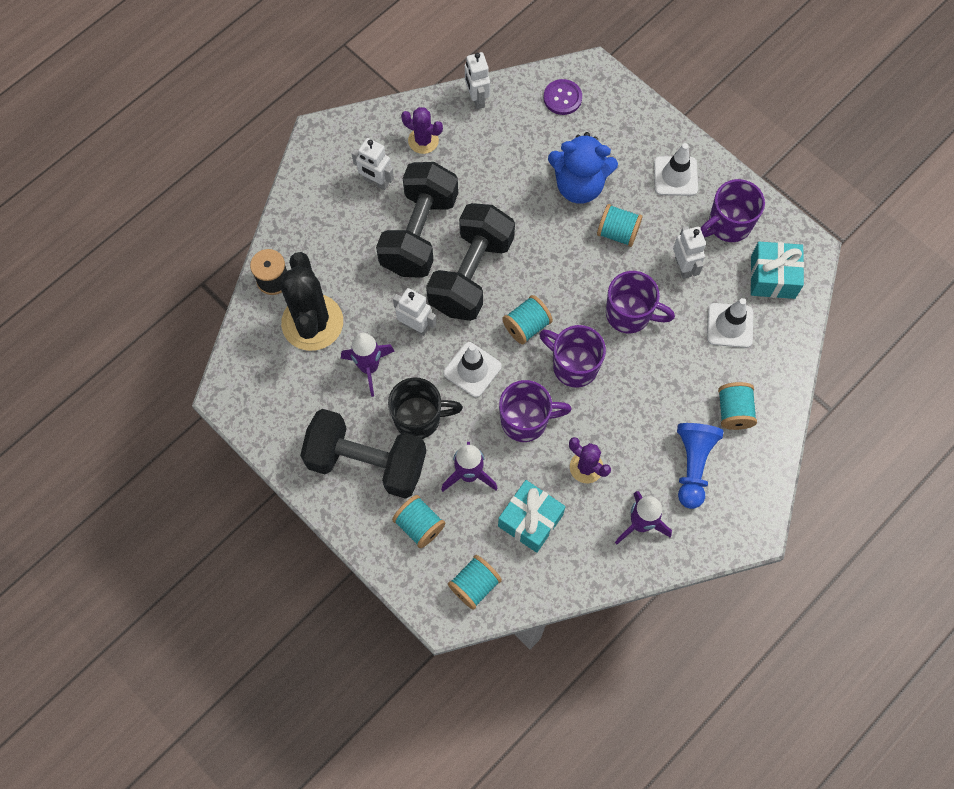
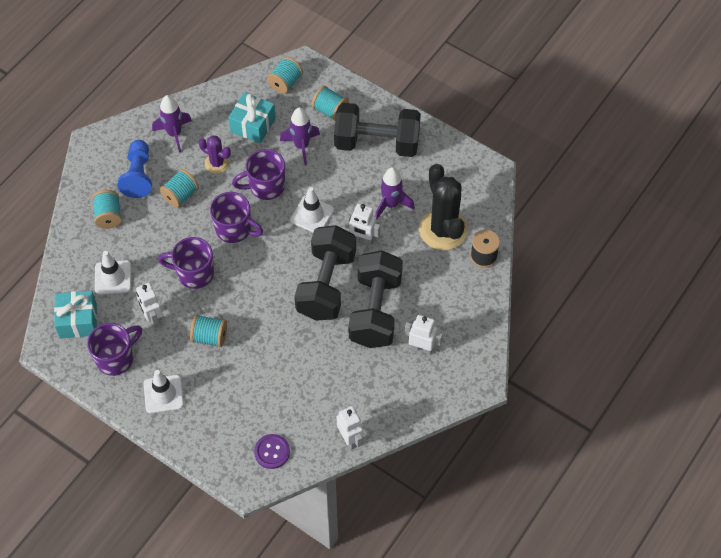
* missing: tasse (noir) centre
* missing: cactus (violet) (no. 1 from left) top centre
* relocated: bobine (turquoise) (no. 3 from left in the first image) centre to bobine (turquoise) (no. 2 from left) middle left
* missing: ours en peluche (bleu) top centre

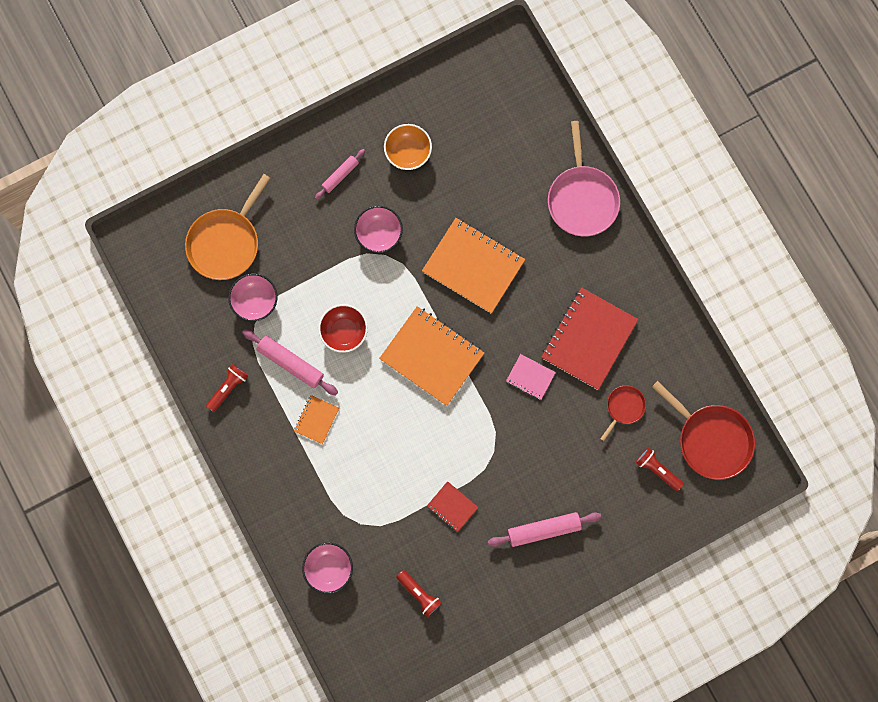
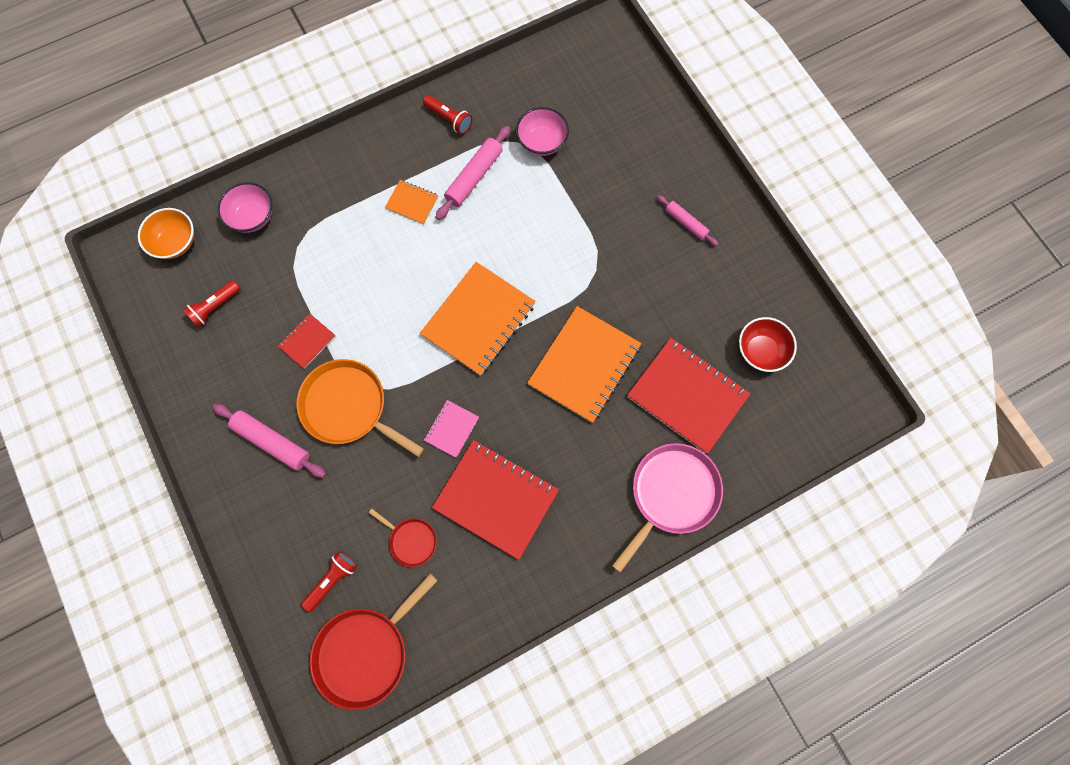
* relocated: poêle (orange) top left to centre
* relocated: bol (rouge) centre to middle right
* missing: bol (rose) (no. 3 from left) top centre
* relocated: bol (orange) top centre to top left
* spun: rouleau à pâtisserie (rose) (no. 3 from left in the first image) bottom centre = middle left 45 degrees counterclockwise
* spun: poêle (rose) top centre = centre 135 degrees clockwise
* appeared: carnet (rouge) (no. 3 from left) centre

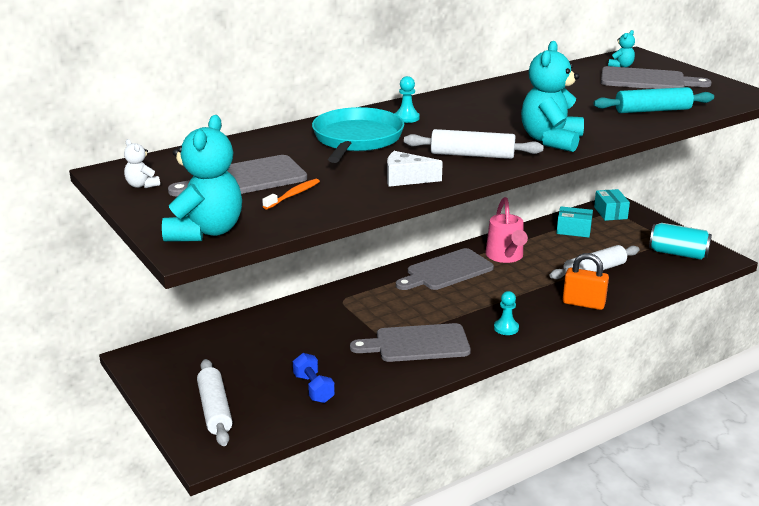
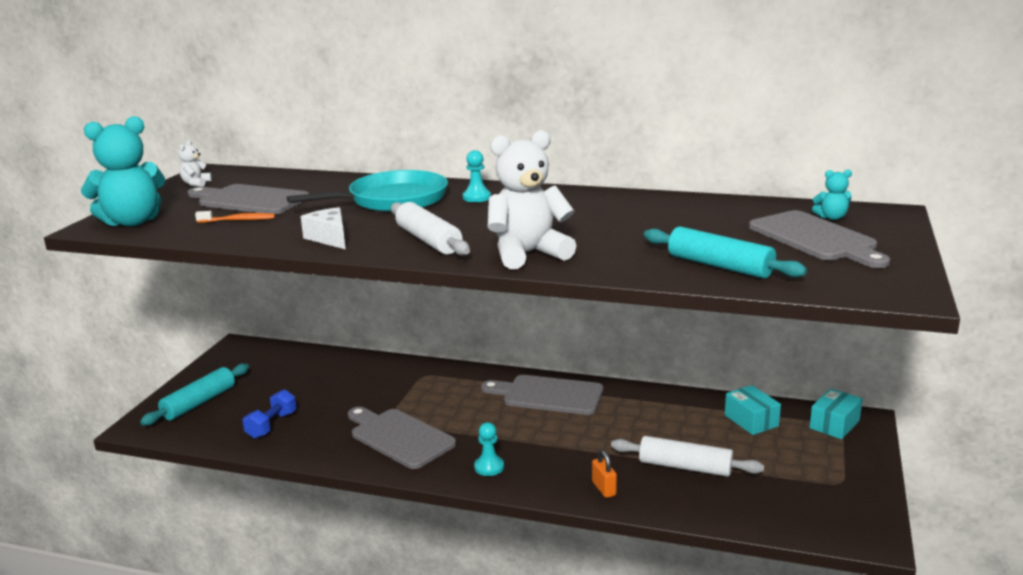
* colour: rouleau à pâtisserie (blanc) (no. 1 from left) bottom left to rouleau à pâtisserie (turquoise) (no. 1 from left) bottom left
* missing: arrosoir (rose) middle right
* colour: ours en peluche (turquoise) (no. 2 from left) top right to ours en peluche (blanc) (no. 2 from left) centre
* size: cadenas (orange) middle right = bottom centre x0.60
* missing: canette (turquoise) middle right

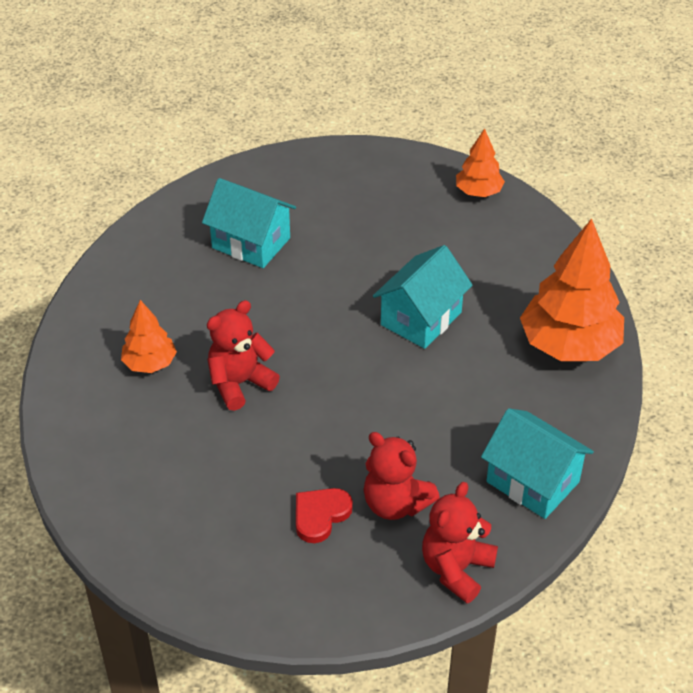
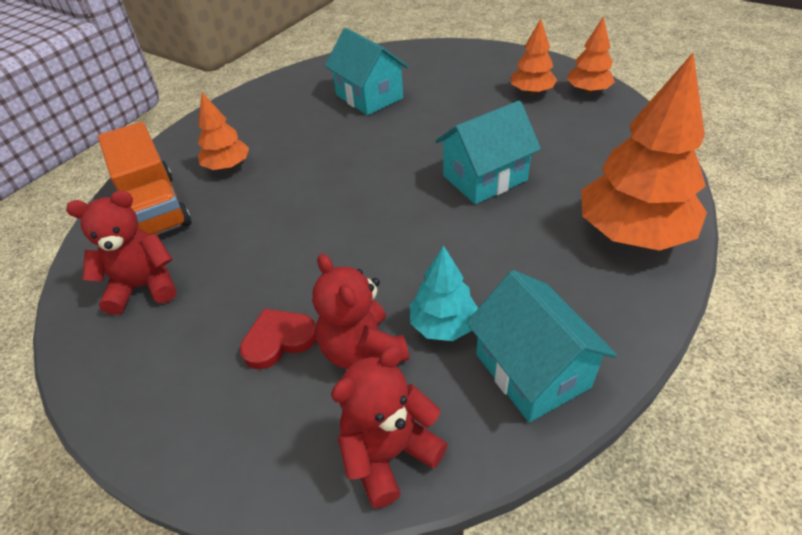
* relocated: ours en peluche (rouge) (no. 1 from left) centre to middle left
* appeared: camion (orange) top left
* appeared: arbre (turquoise) centre
* appeared: arbre (orange) (no. 2 from left) top centre

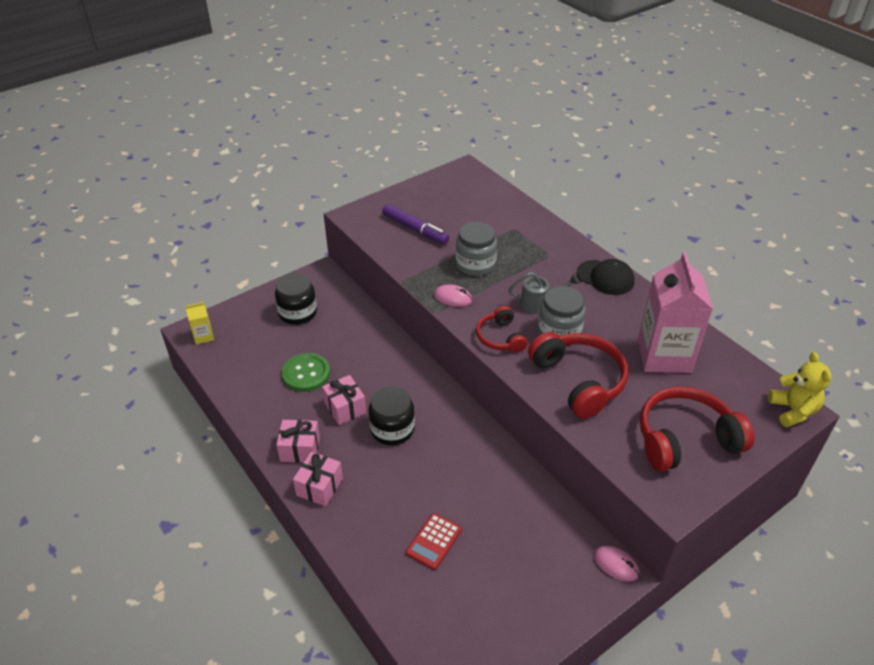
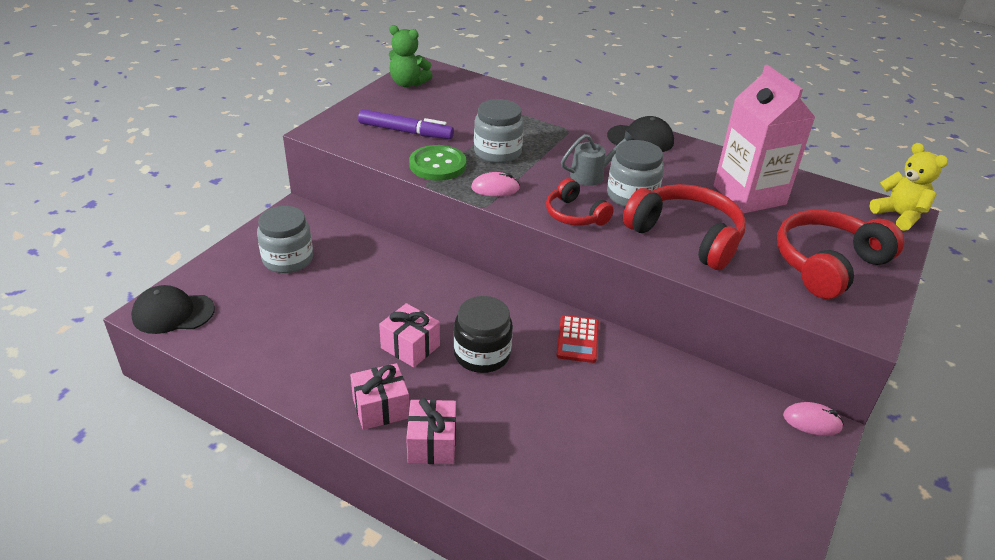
* exchanged: brique de lait (jaune) middle left to casquette (noir) (no. 1 from left) middle left
* colour: bocal (noir) (no. 1 from left) centre to bocal (gris) (no. 1 from left) middle left
* relocated: bouton (vert) centre to top centre
* relocated: calculatrice (rouge) bottom centre to centre
* appeared: ours en peluche (vert) top centre

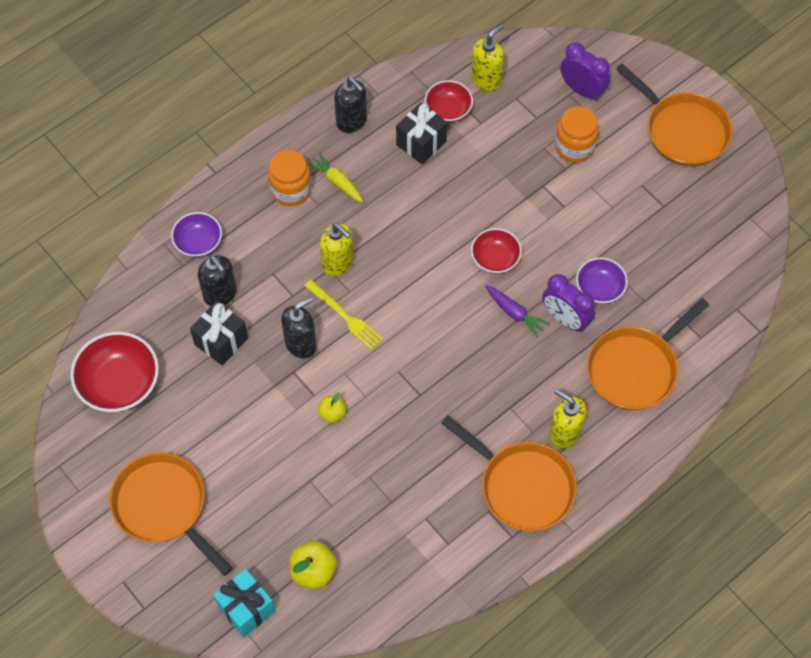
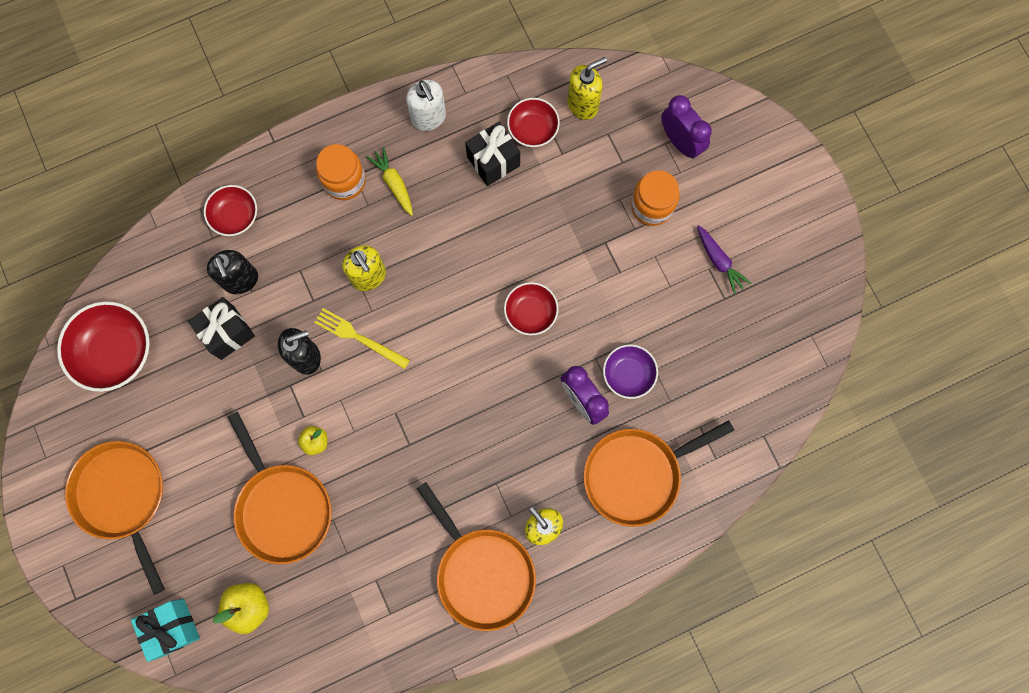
* colour: bol (violet) (no. 1 from left) middle left to bol (rouge) (no. 2 from left) top left
* spun: fourchette (jaune) centre = centre 150 degrees clockwise
* colour: distributeur de savon (noir) (no. 3 from left) top centre to distributeur de savon (blanc) top centre
* relocated: carotte (violet) centre to middle right
* relocated: poêle (orange) (no. 4 from left in the first image) top right to poêle (orange) (no. 2 from left) bottom left

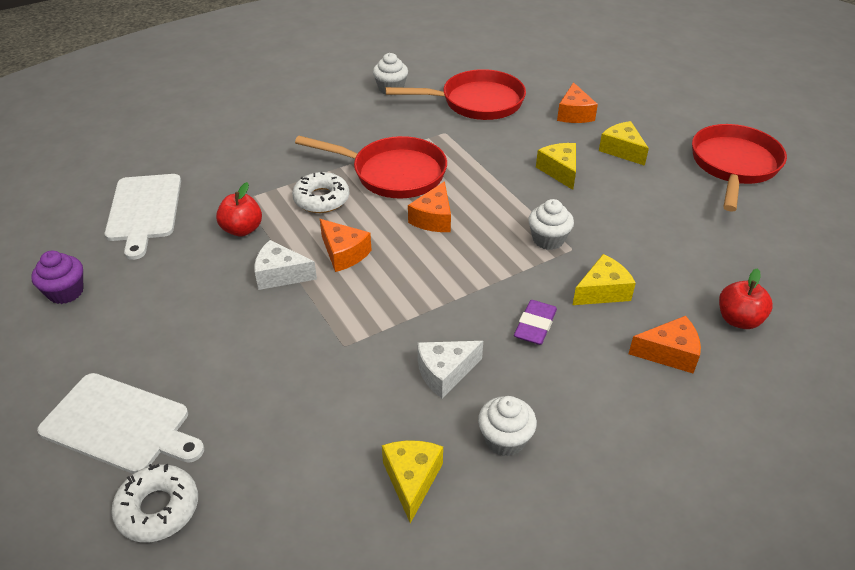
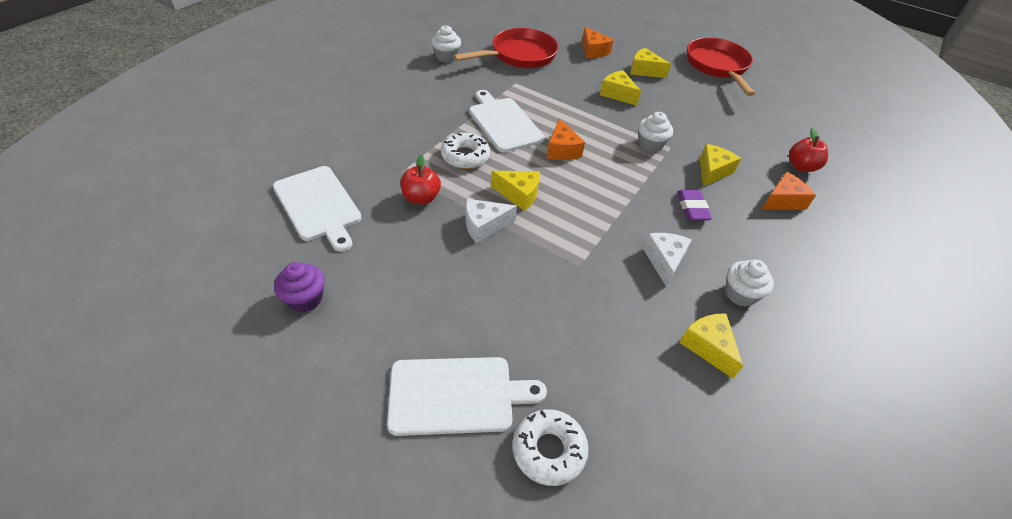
* exchanged: poêle (rouge) (no. 1 from left) top centre to planche à découper (blanc) (no. 3 from left) top centre
* colour: fromage (orange) (no. 1 from left) centre to fromage (jaune) (no. 1 from left) centre
* spun: fromage (blanc) (no. 2 from left) centre = centre 150 degrees clockwise

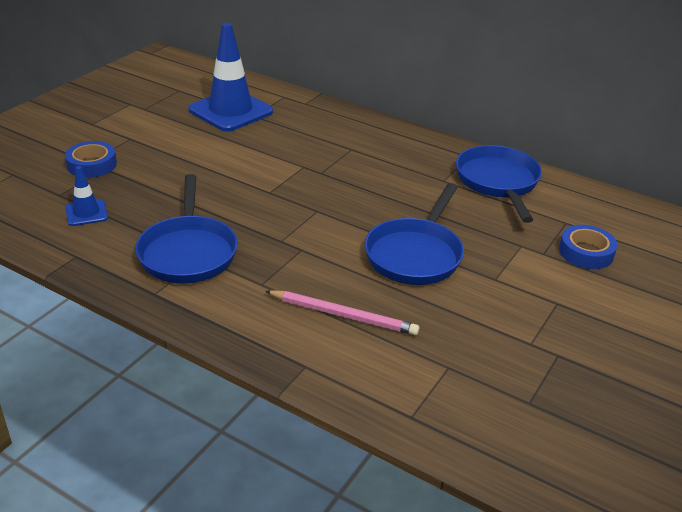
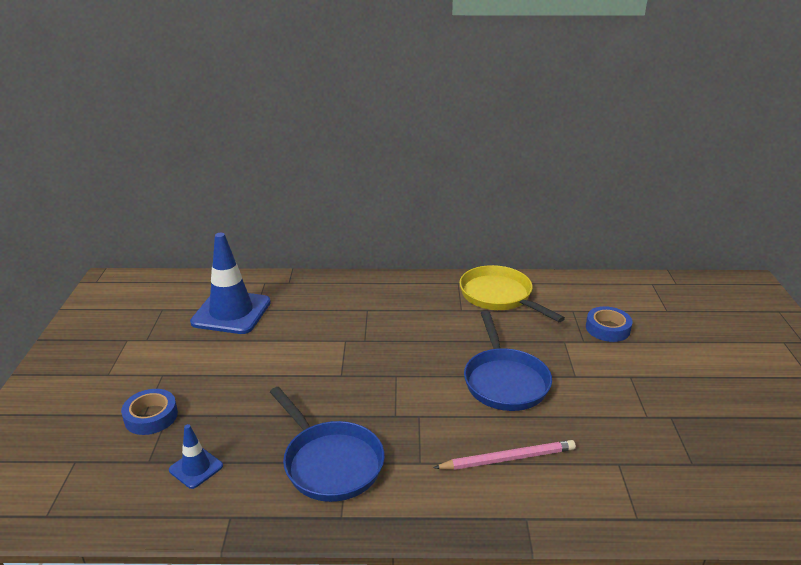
* colour: poêle (bleu) (no. 3 from left) middle right to poêle (jaune) centre

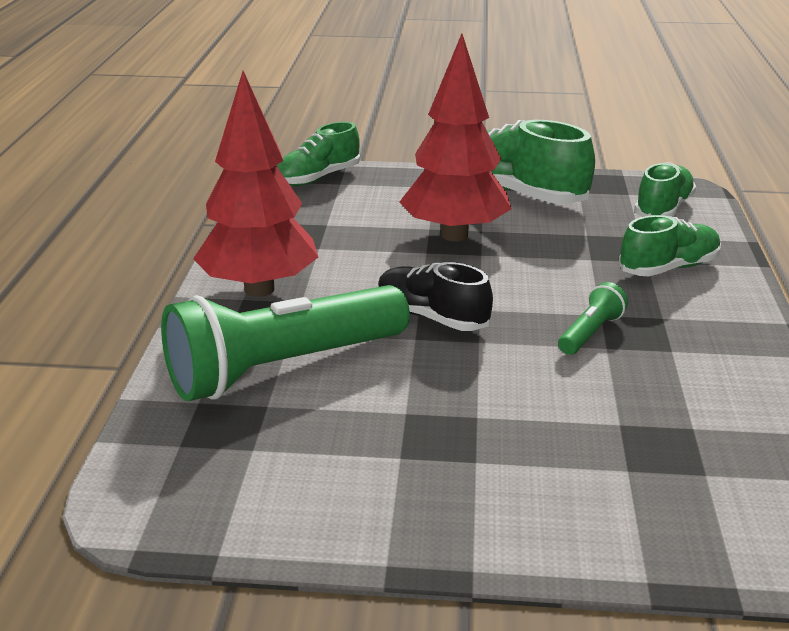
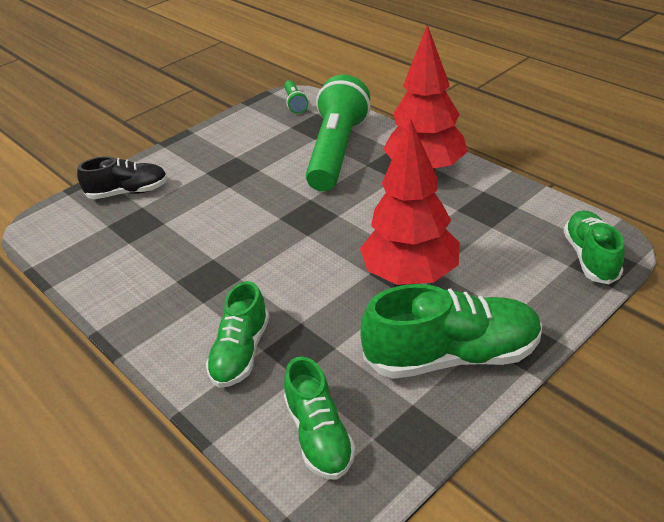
* relocated: chaussure (noir) centre to middle left
* relocated: lampe de poche (vert) (no. 2 from left in the first image) middle right to lampe de poche (vert) (no. 1 from left) top centre

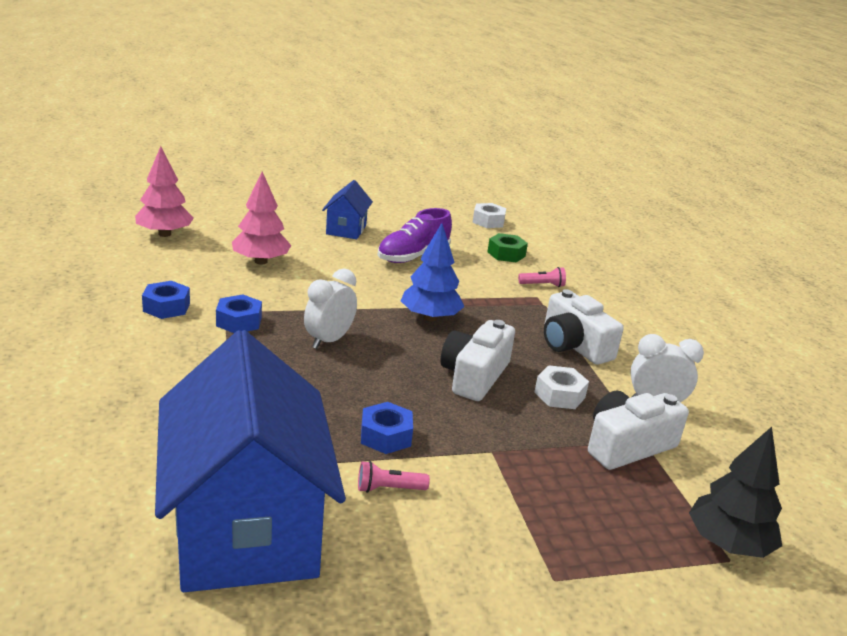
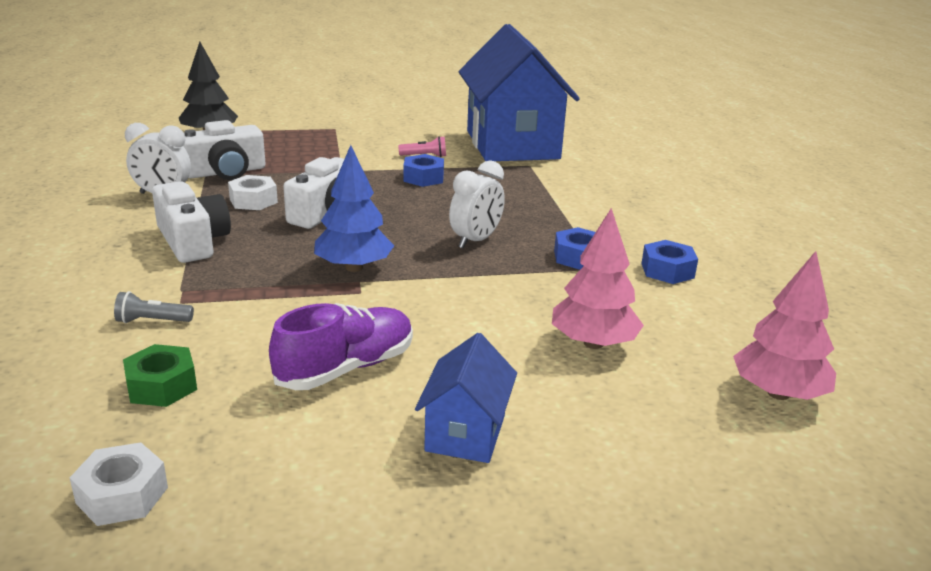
* colour: lampe de poche (rose) (no. 2 from left) centre to lampe de poche (gris) middle left

